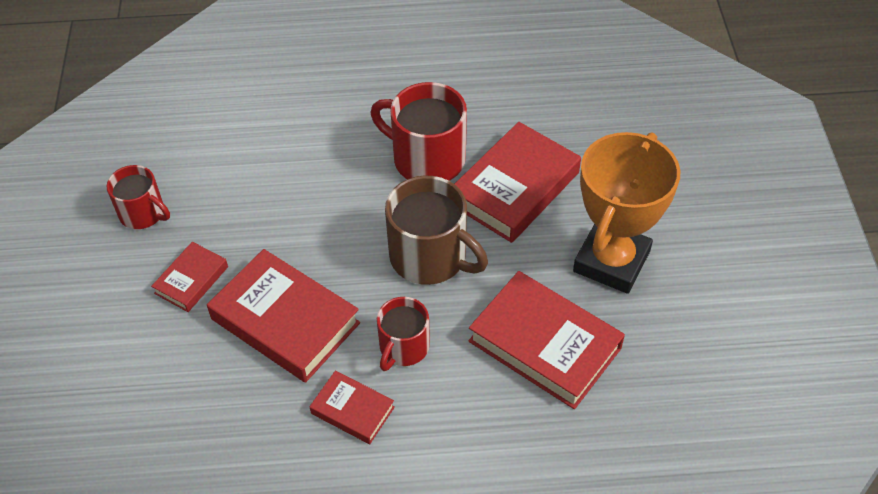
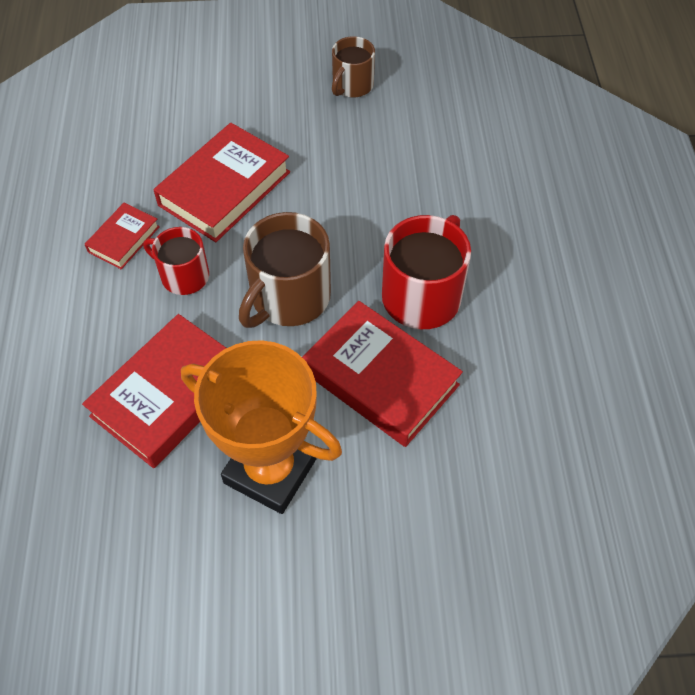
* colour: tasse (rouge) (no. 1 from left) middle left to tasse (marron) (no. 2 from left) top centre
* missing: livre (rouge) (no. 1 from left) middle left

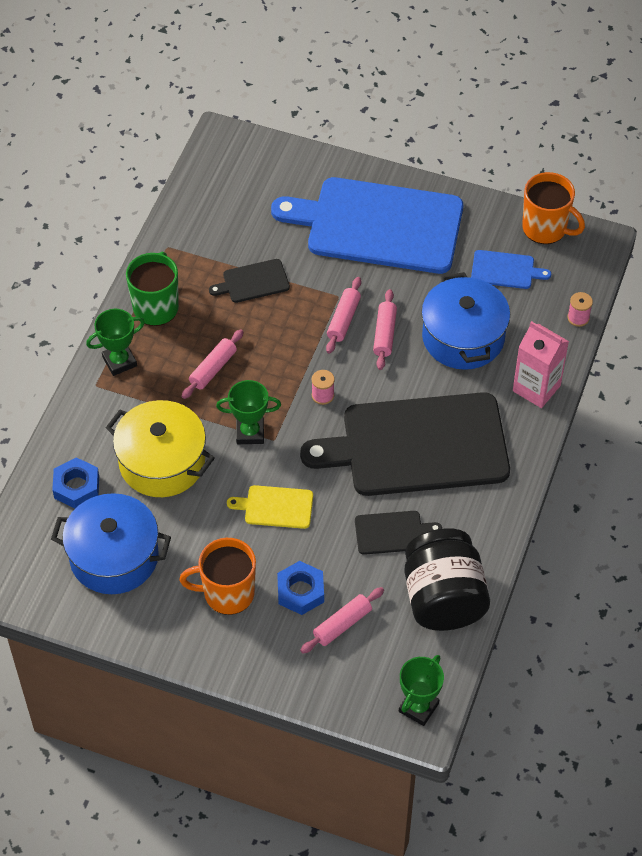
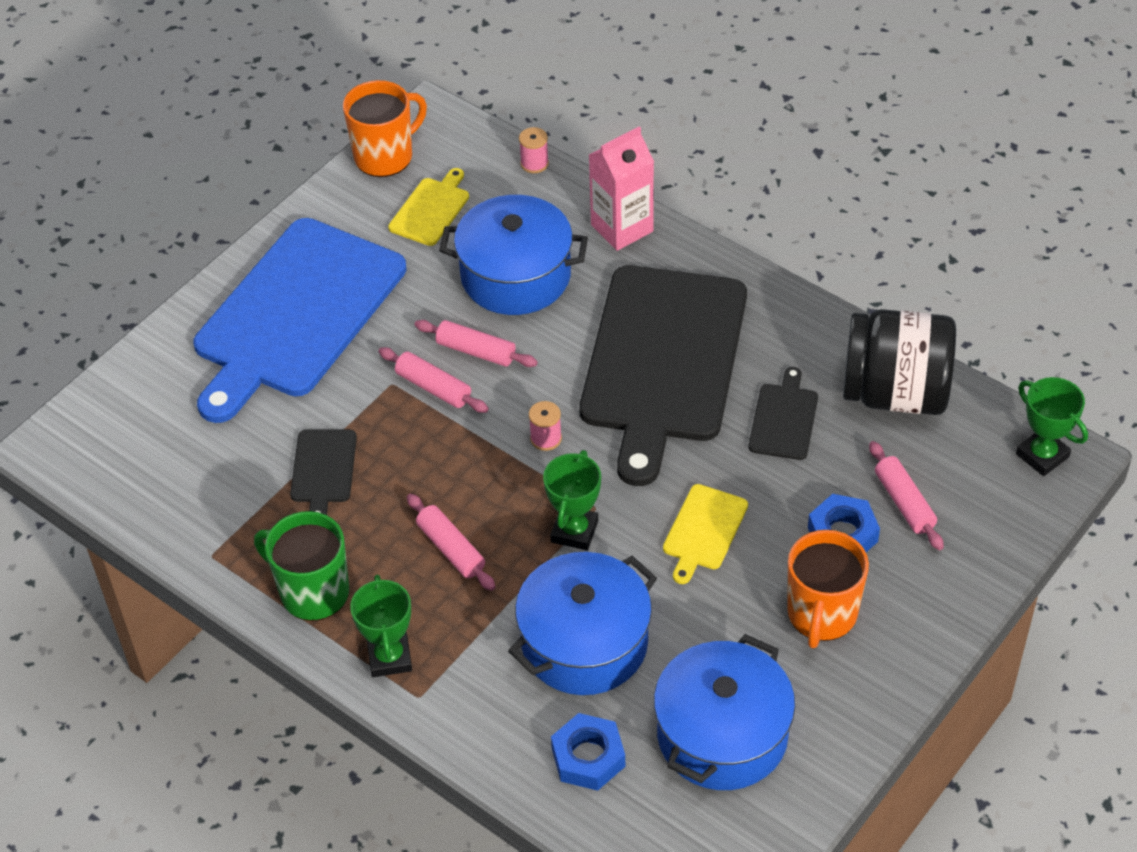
* colour: marmite (jaune) middle left to marmite (bleu) (no. 2 from left) bottom centre
* colour: planche à découper (bleu) (no. 2 from left) top right to planche à découper (jaune) (no. 1 from left) top centre

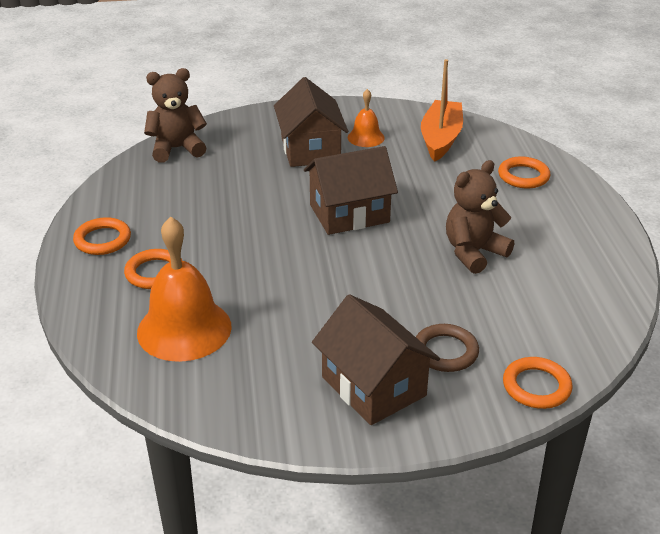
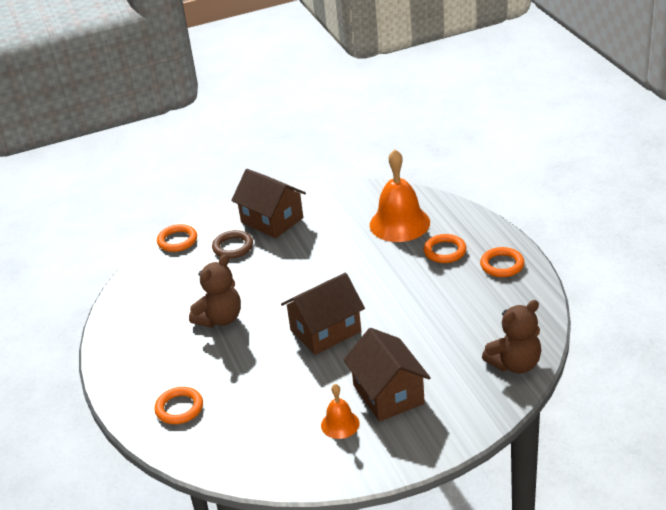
* missing: bateau (orange) top right

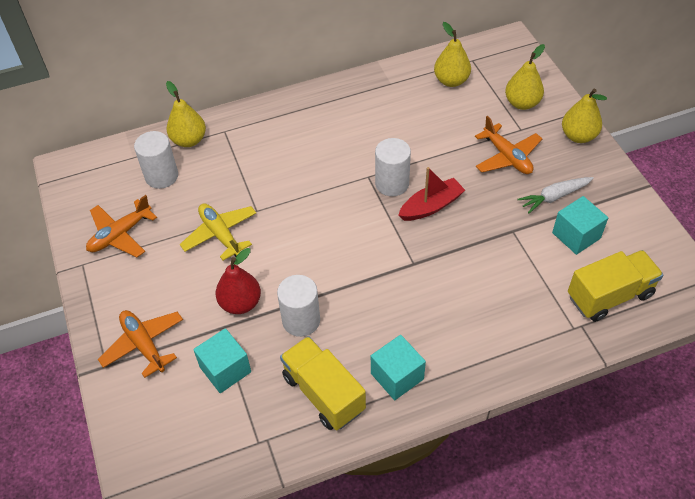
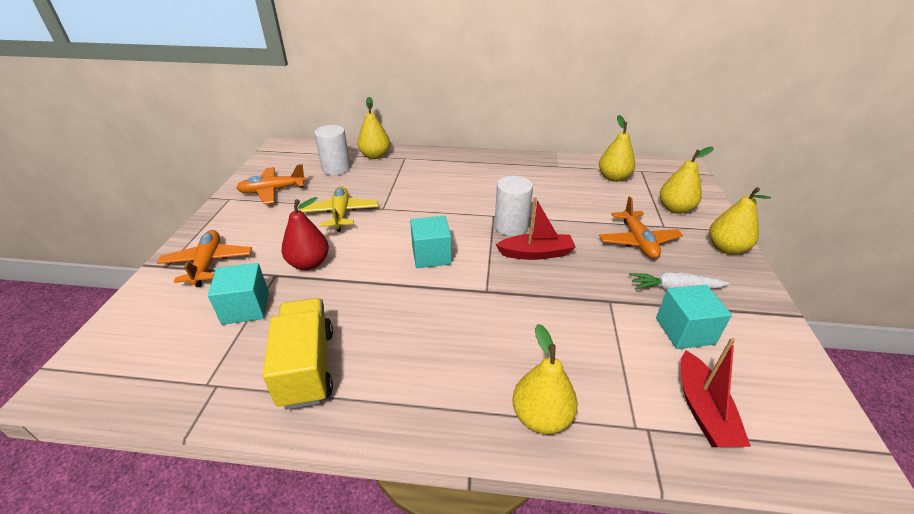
* missing: cylindre (blanc) (no. 2 from left) centre
* relocated: cube (turquoise) (no. 2 from left) bottom centre to centre
* exchanged: camion (jaune) (no. 2 from left) middle right to bateau (rouge) (no. 2 from left) bottom right
* appeared: poire (jaune) (no. 2 from left) bottom centre

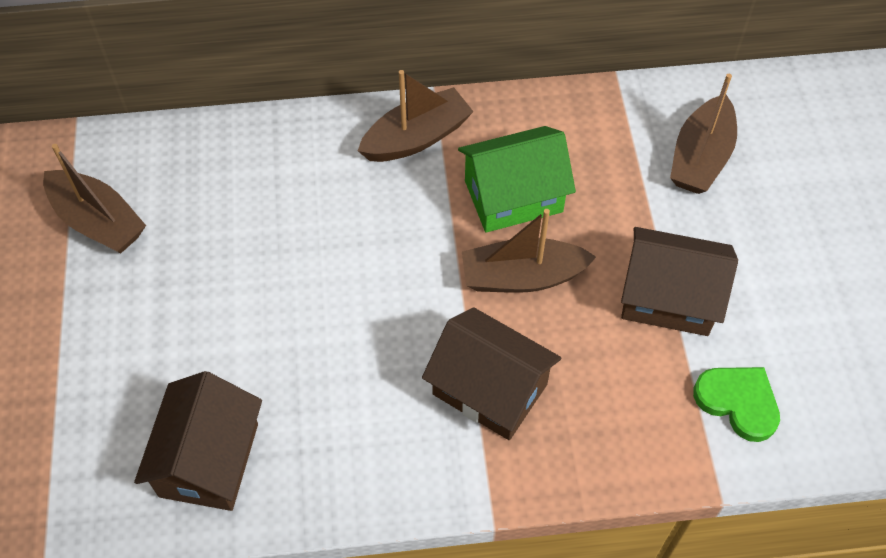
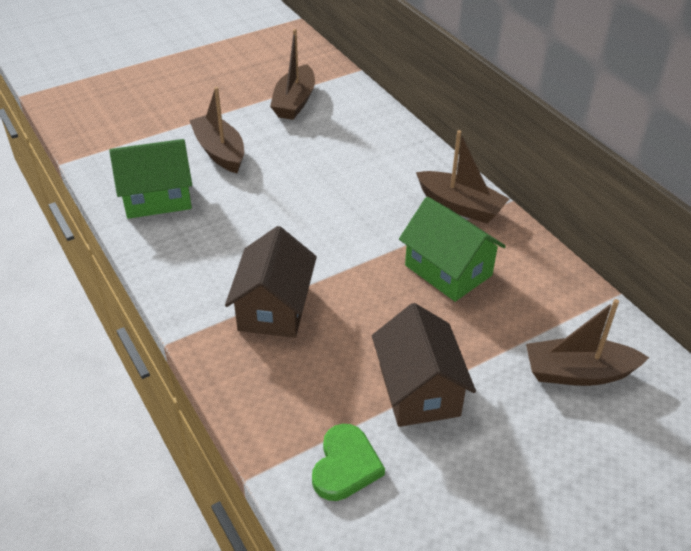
* colour: maison (marron) (no. 1 from left) bottom left to maison (vert) (no. 1 from left) top left
* relocated: bateau (marron) (no. 3 from left in the first image) centre to bateau (marron) (no. 1 from left) top left

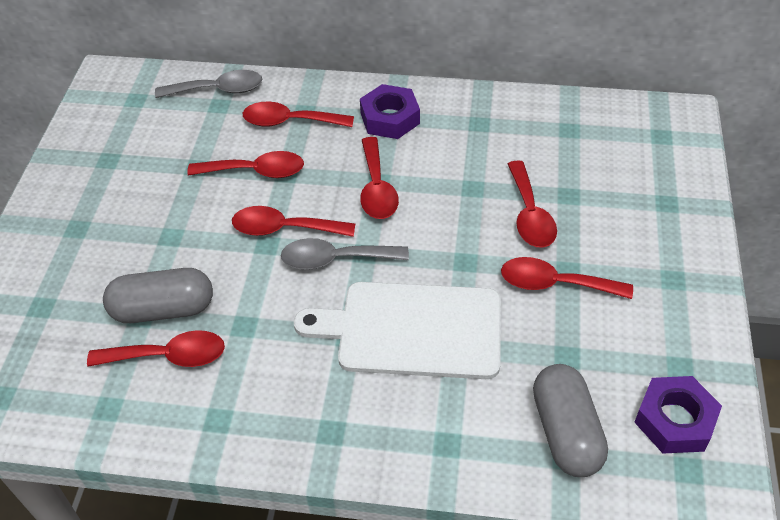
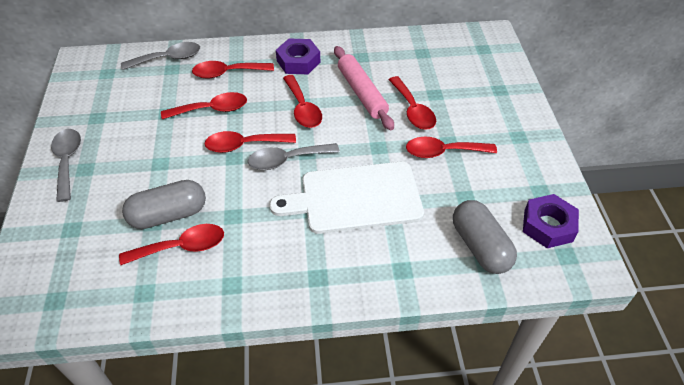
* appeared: cuillère (gris) (no. 1 from left) middle left
* appeared: rouleau à pâtisserie (rose) top centre

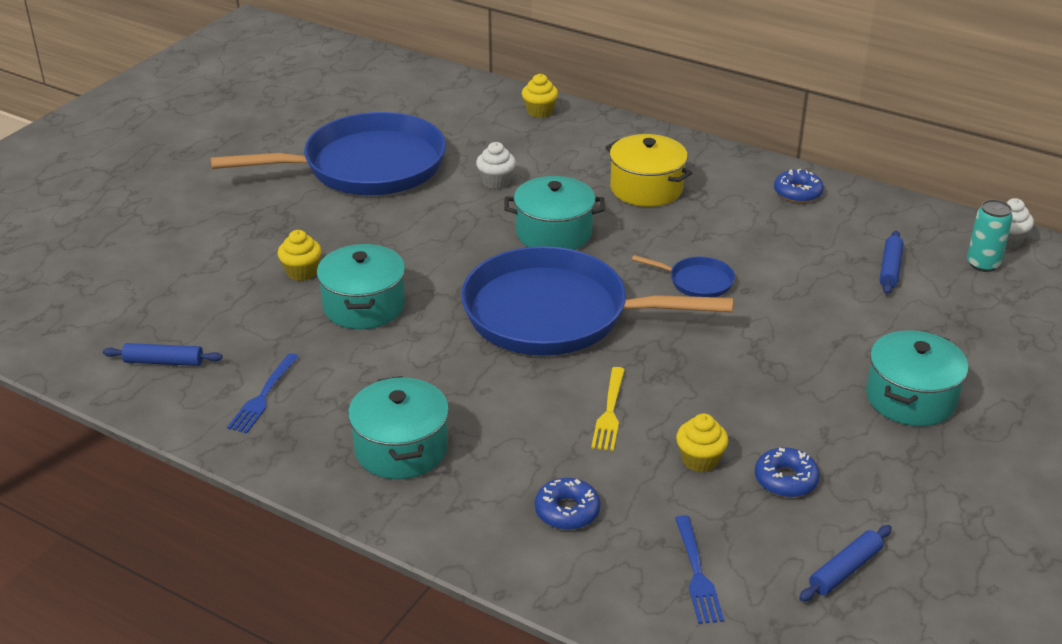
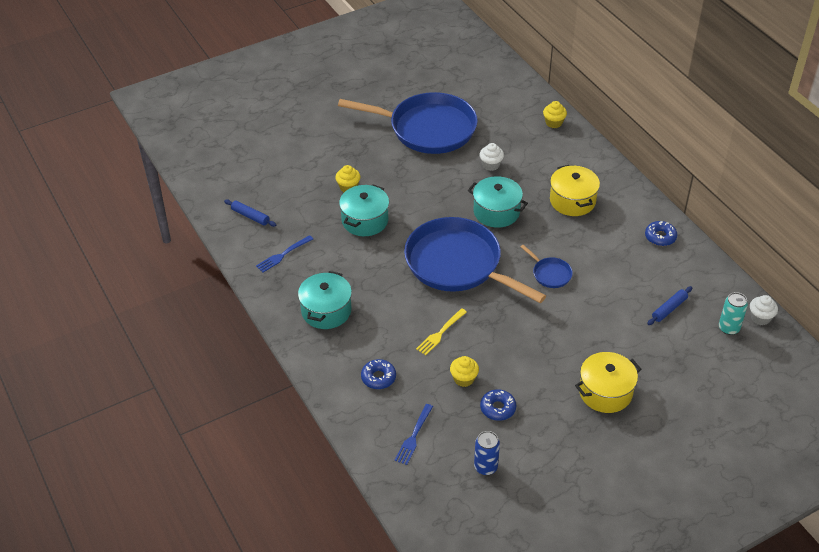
* exchanged: rouleau à pâtisserie (bleu) (no. 2 from left) bottom right to canette (bleu) bottom centre
* colour: marmite (turquoise) (no. 4 from left) middle right to marmite (jaune) (no. 2 from left) bottom right

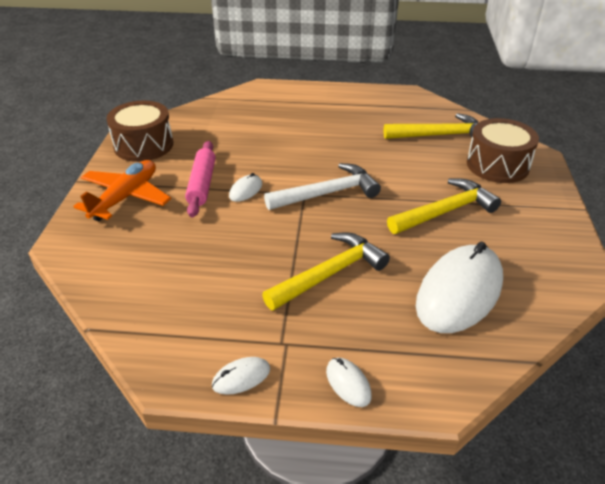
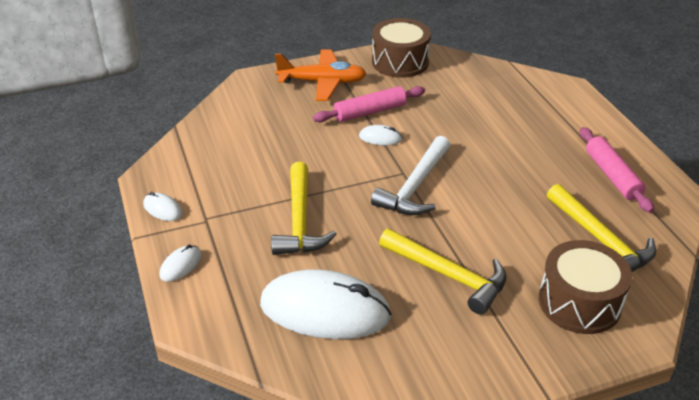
* spun: marteau (jaune) (no. 1 from left) centre = centre 60 degrees clockwise
* spun: marteau (blanc) centre = centre 75 degrees clockwise
* appeared: rouleau à pâtisserie (rose) (no. 2 from left) middle right

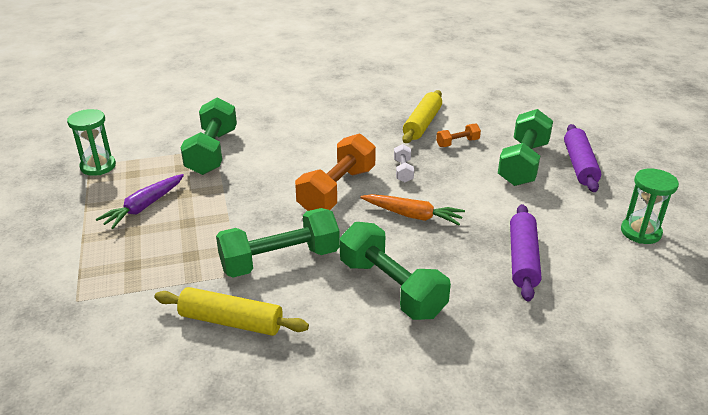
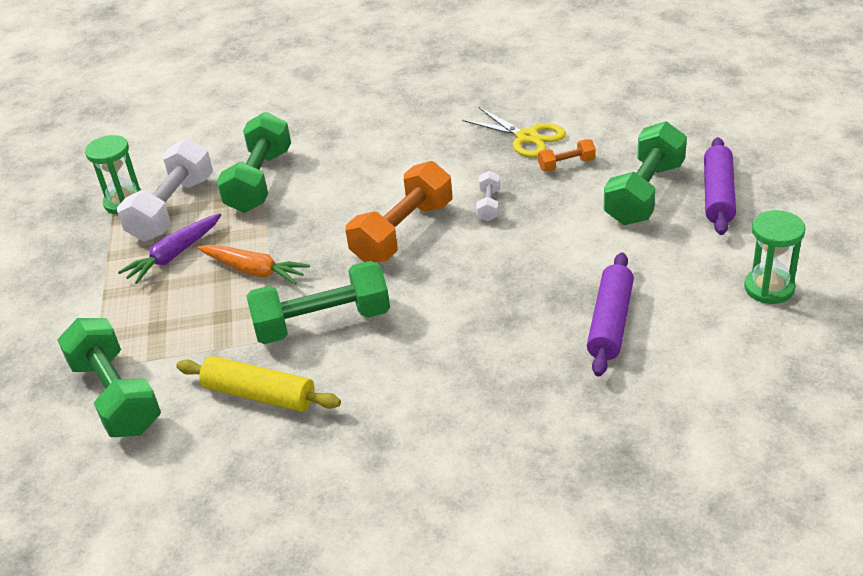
* relocated: haltère (vert) (no. 3 from left in the first image) centre to haltère (vert) (no. 1 from left) middle left
* relocated: carotte (orange) centre to middle left
* exchanged: rouleau à pâtisserie (jaune) (no. 2 from left) top centre to ciseaux (jaune) top centre
* appeared: haltère (blanc) (no. 1 from left) top left

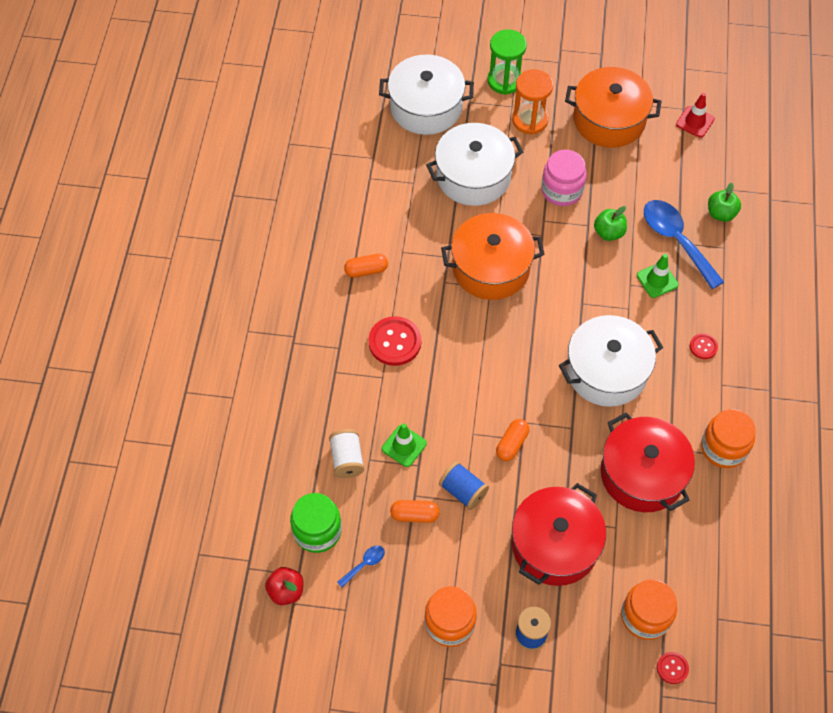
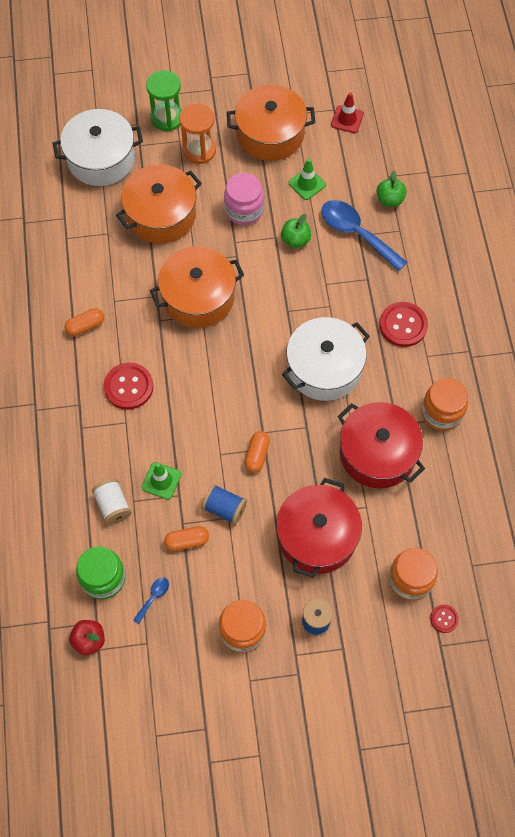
* colour: marmite (blanc) (no. 2 from left) top centre to marmite (orange) (no. 1 from left) top left
* relocated: cône de chantier (vert) (no. 2 from left) middle right to top centre
* size: bouton (rouge) (no. 3 from left in the first image) middle right = middle right x1.91

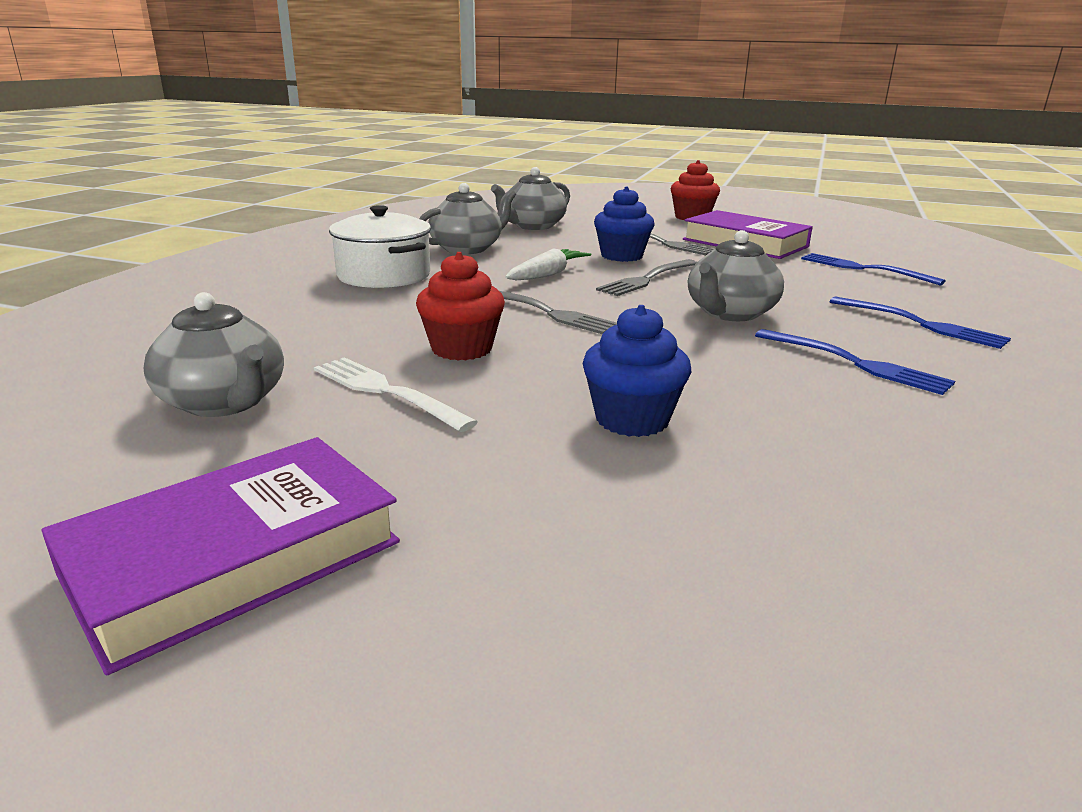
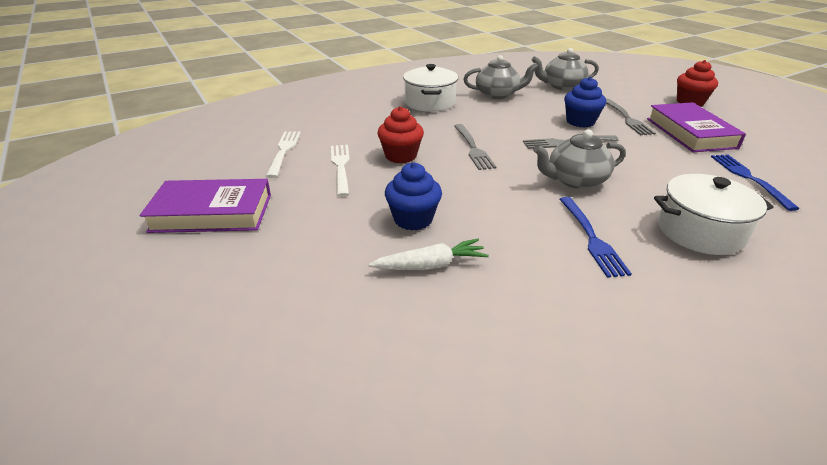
* exchanged: théière (gris) (no. 1 from left) middle left to fourchette (blanc) (no. 1 from left) centre
* relocated: carotte (blanc) top centre to centre
* exchanged: fourchette (bleu) (no. 3 from left) middle right to marmite (blanc) (no. 2 from left) middle right

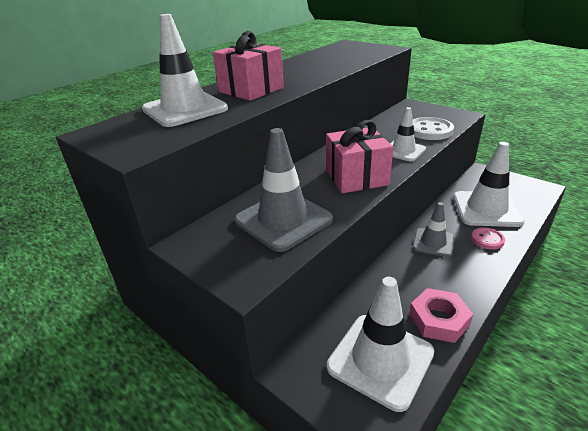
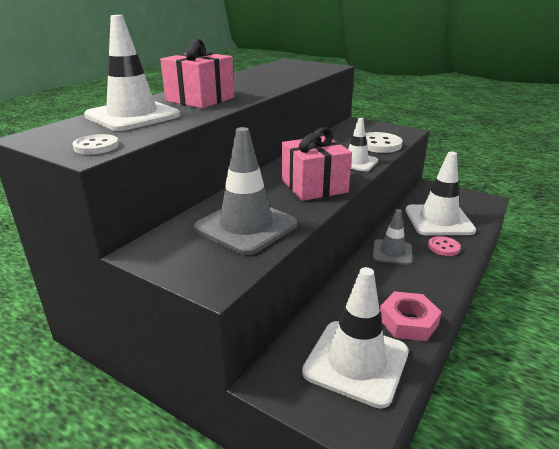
* appeared: bouton (blanc) (no. 1 from left) top left

